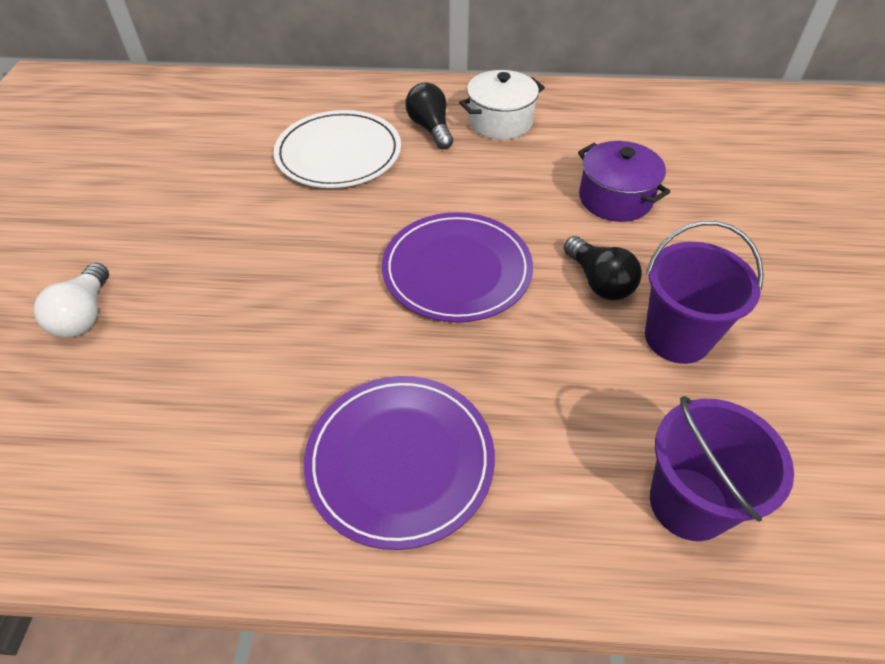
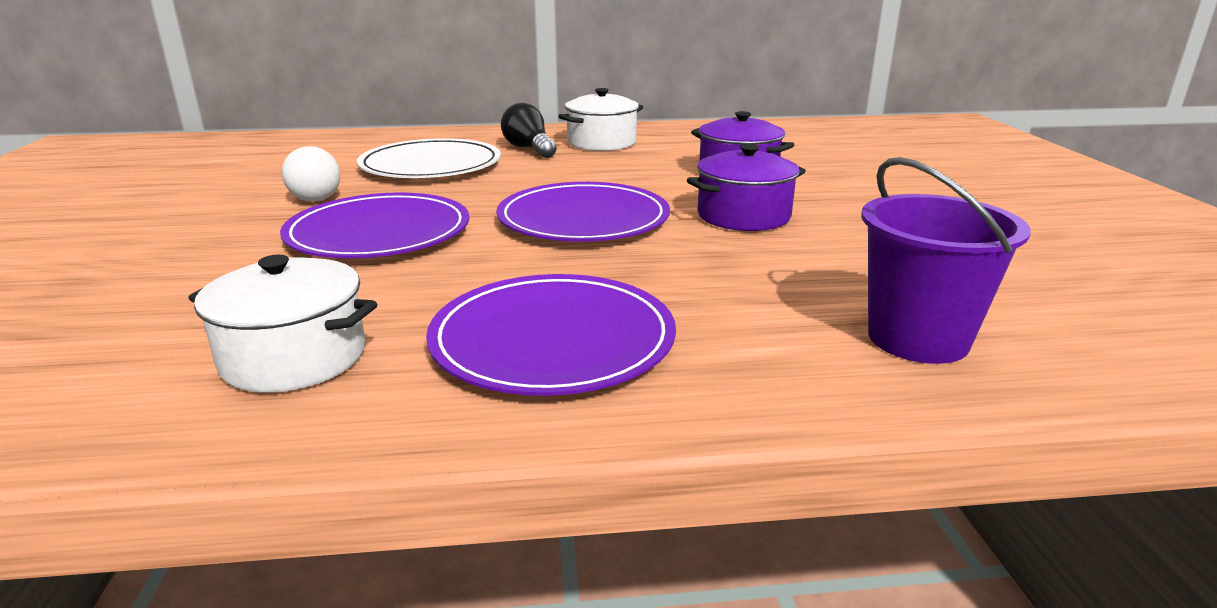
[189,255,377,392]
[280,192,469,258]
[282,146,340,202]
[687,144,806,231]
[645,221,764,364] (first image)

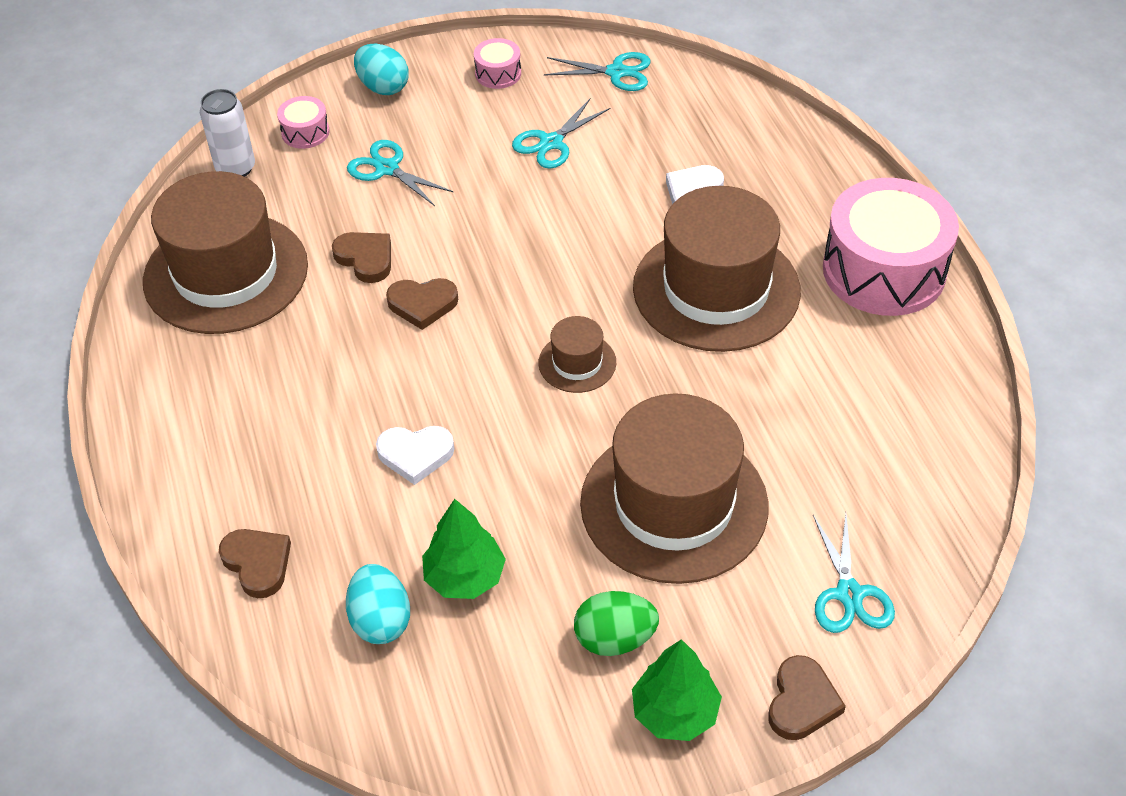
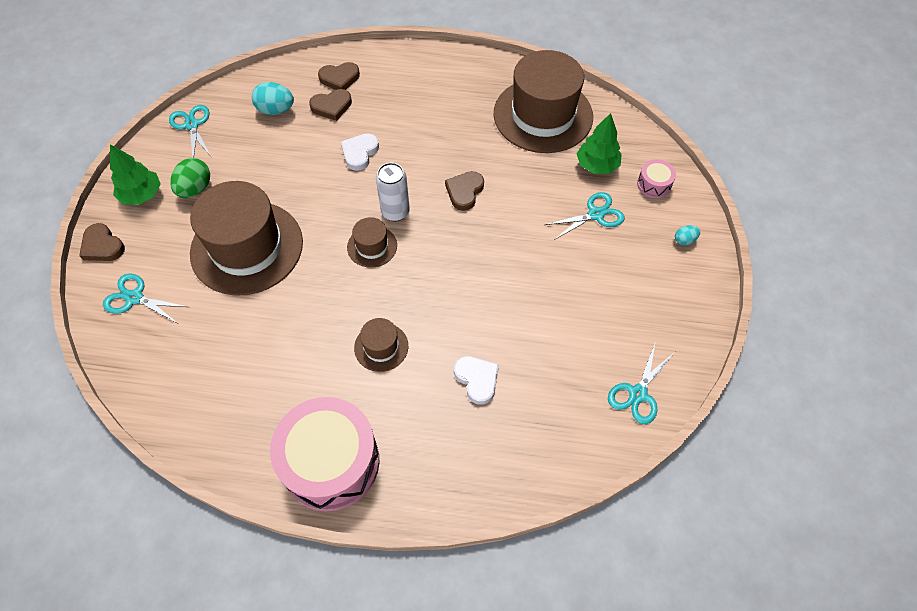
[169,105,211,158]
[309,89,352,121]
[354,318,408,372]
[376,163,410,221]
[577,113,622,174]
[675,225,700,246]
[474,38,521,89] (first image)

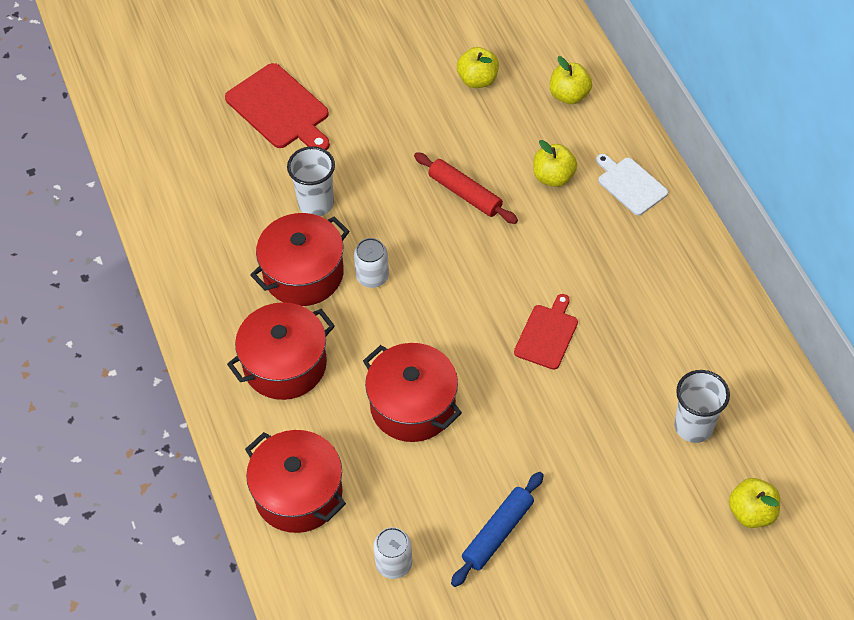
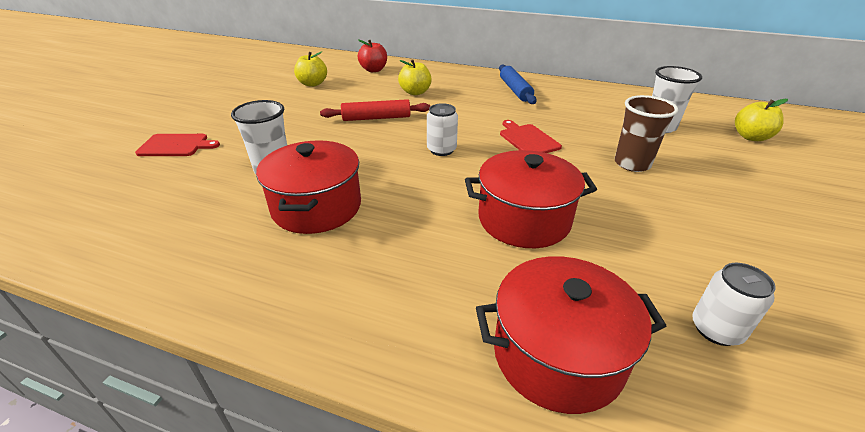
[135,134,220,156]
[358,39,387,72]
[427,103,458,156]
[499,64,537,104]
[615,95,678,172]
[227,302,335,400] (first image)
[596,154,668,216] (first image)

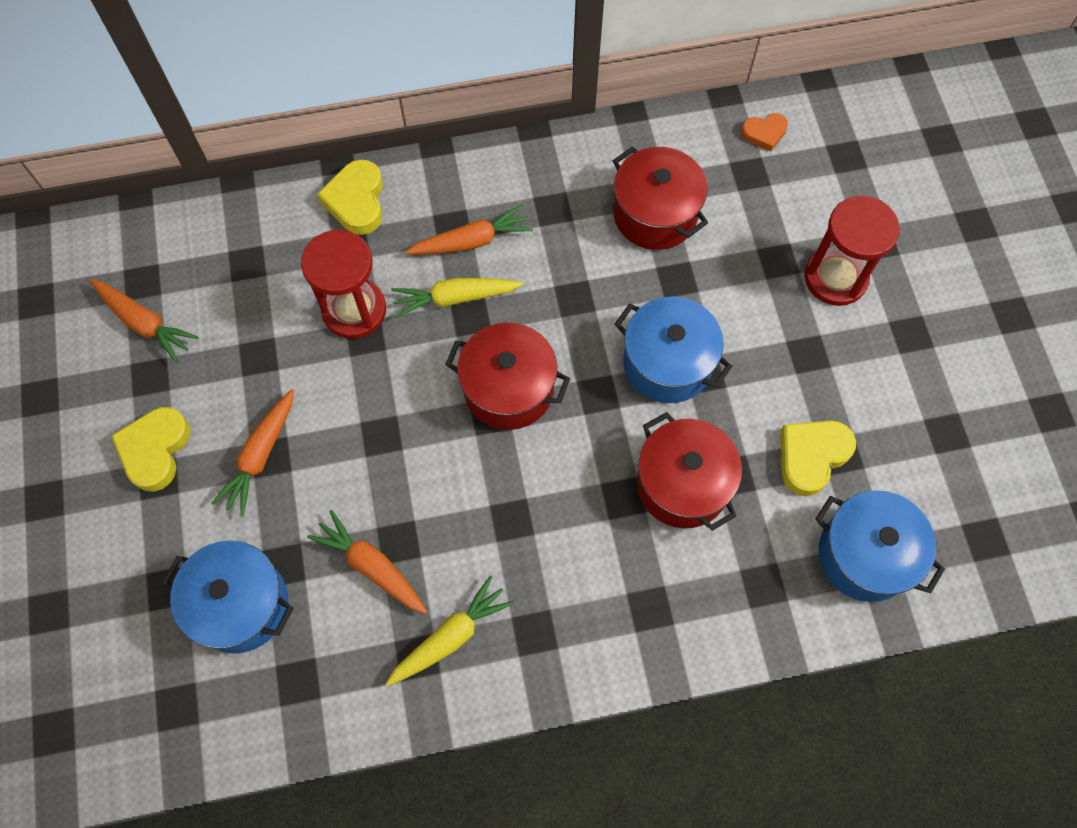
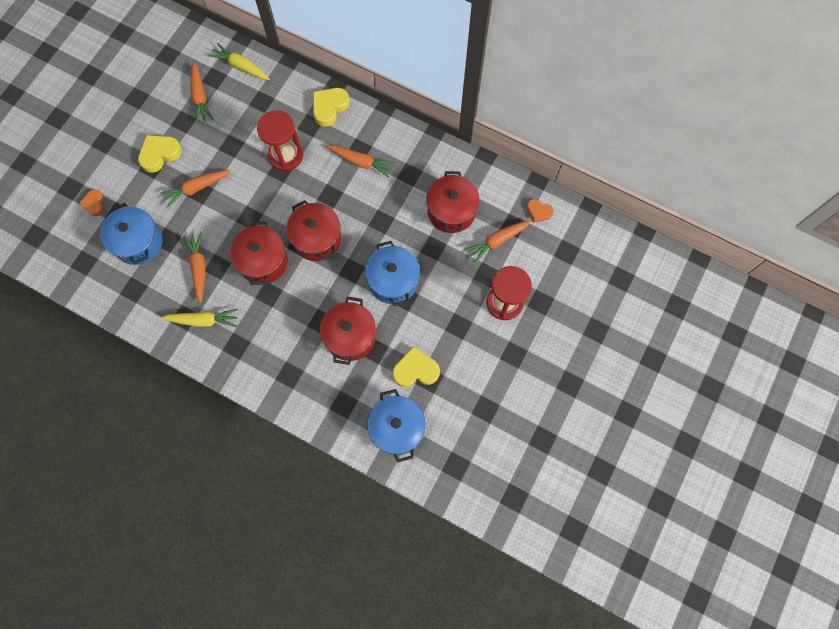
[79,189,104,216]
[208,43,270,80]
[230,222,288,285]
[465,220,531,264]

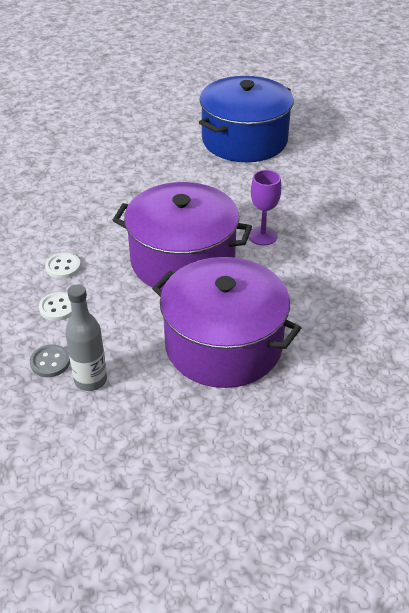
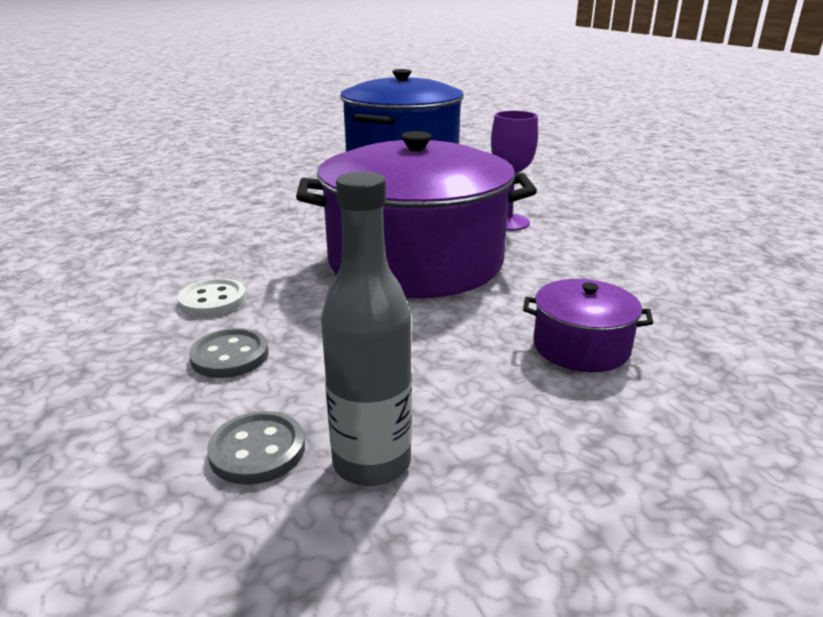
[189,328,269,378]
[523,279,653,372]

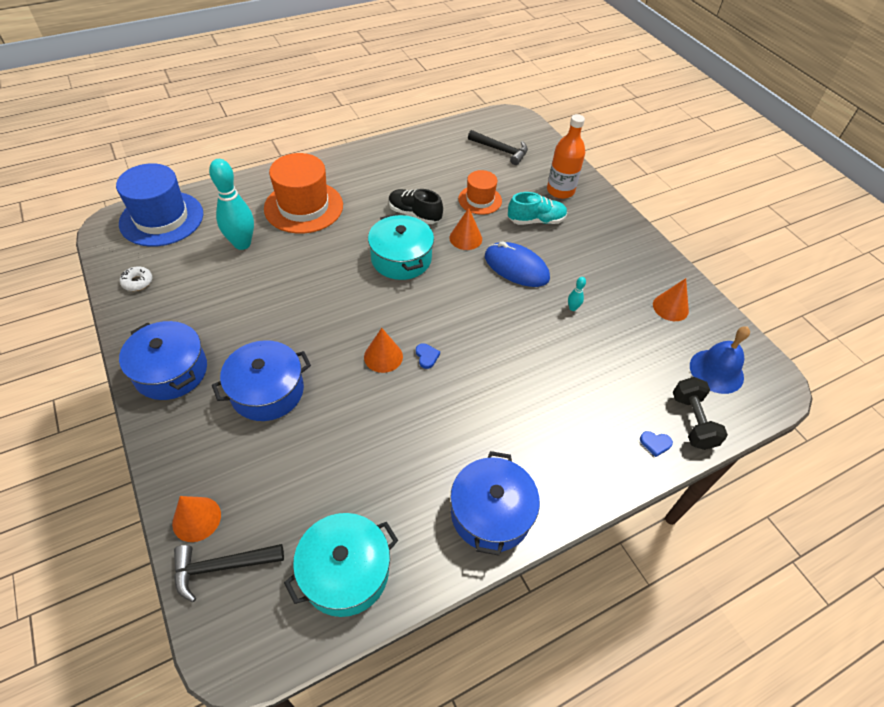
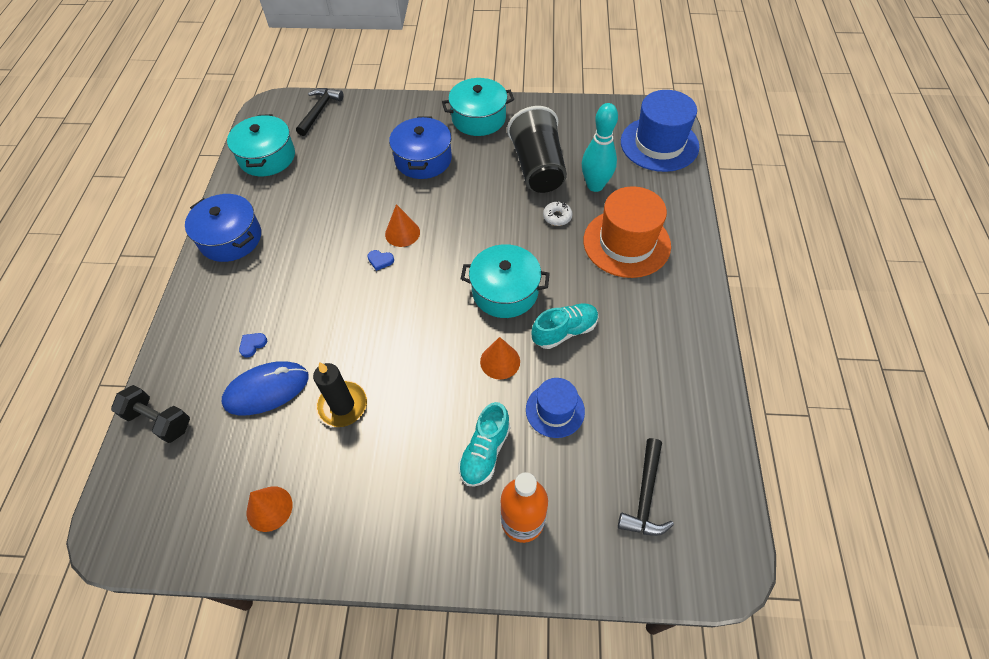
[222,361,309,415]
[239,333,267,358]
[313,362,367,427]
[442,78,514,136]
[507,106,567,193]
[526,378,585,438]
[532,303,599,349]
[543,202,572,226]
[618,438,674,536]
[172,496,221,542] (first image)
[690,326,750,394] (first image)

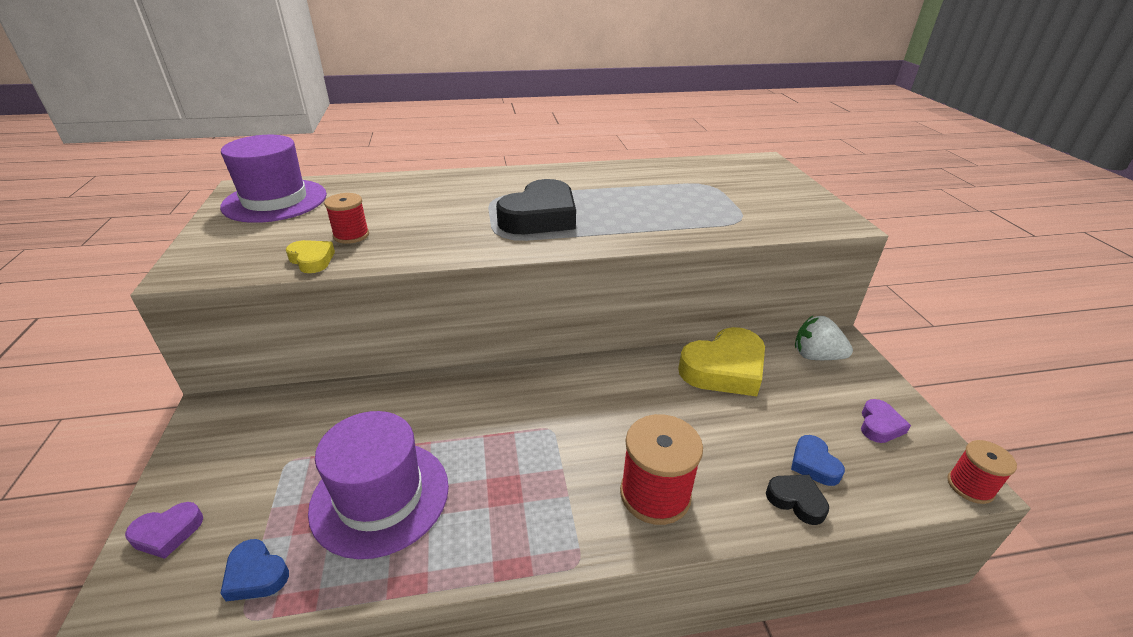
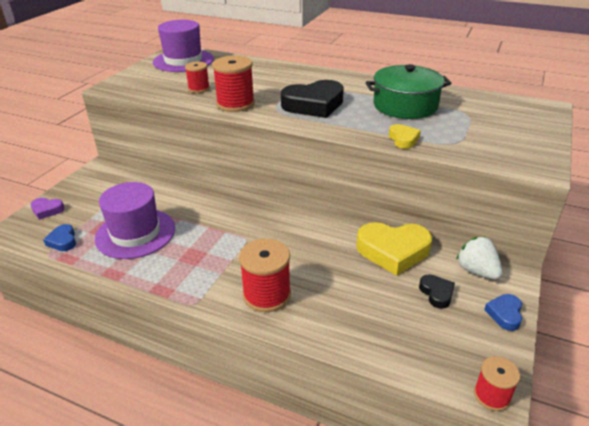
[212,56,255,112]
[365,64,451,119]
[389,124,421,149]
[419,274,455,309]
[484,294,522,331]
[861,399,911,443] (first image)

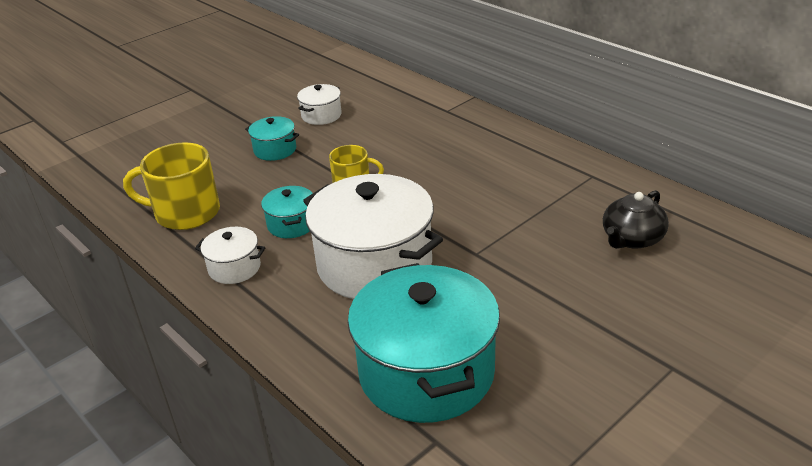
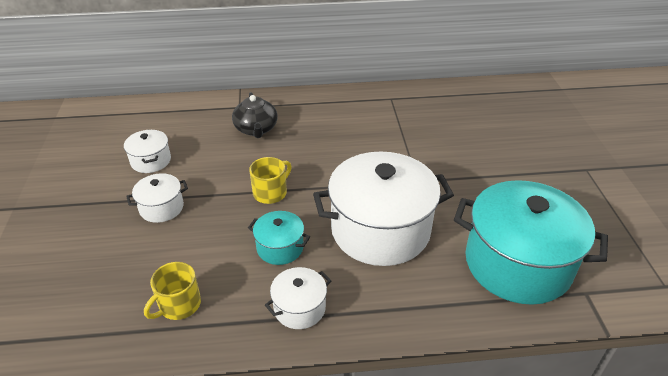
[126,173,188,223]
[144,262,201,320]
[232,92,278,138]

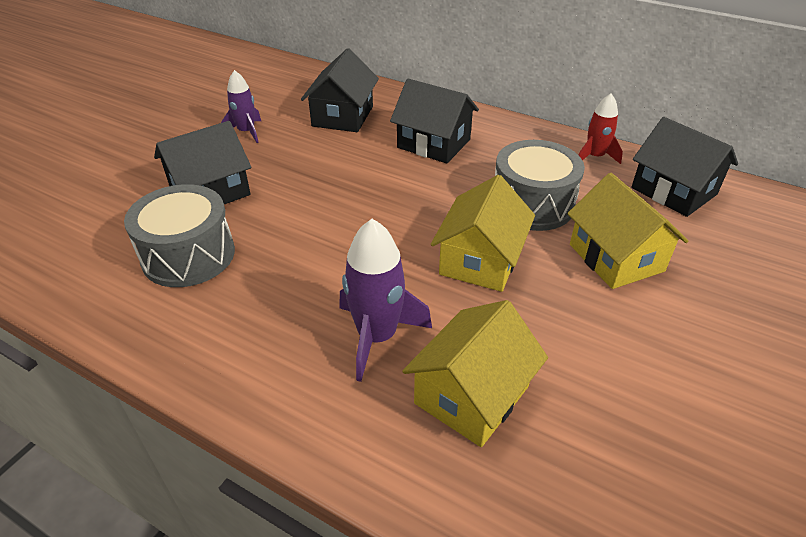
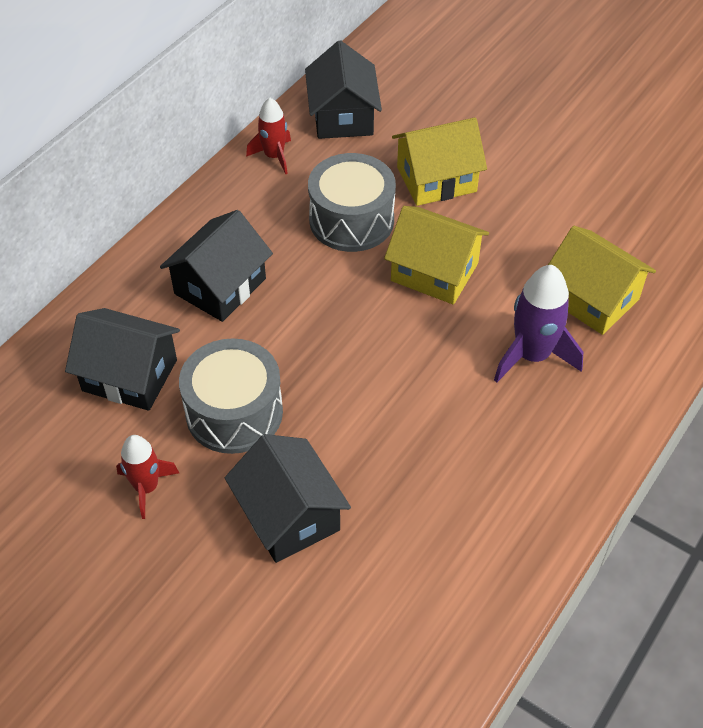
[116,435,179,519]
[179,338,283,454]
[305,40,382,139]

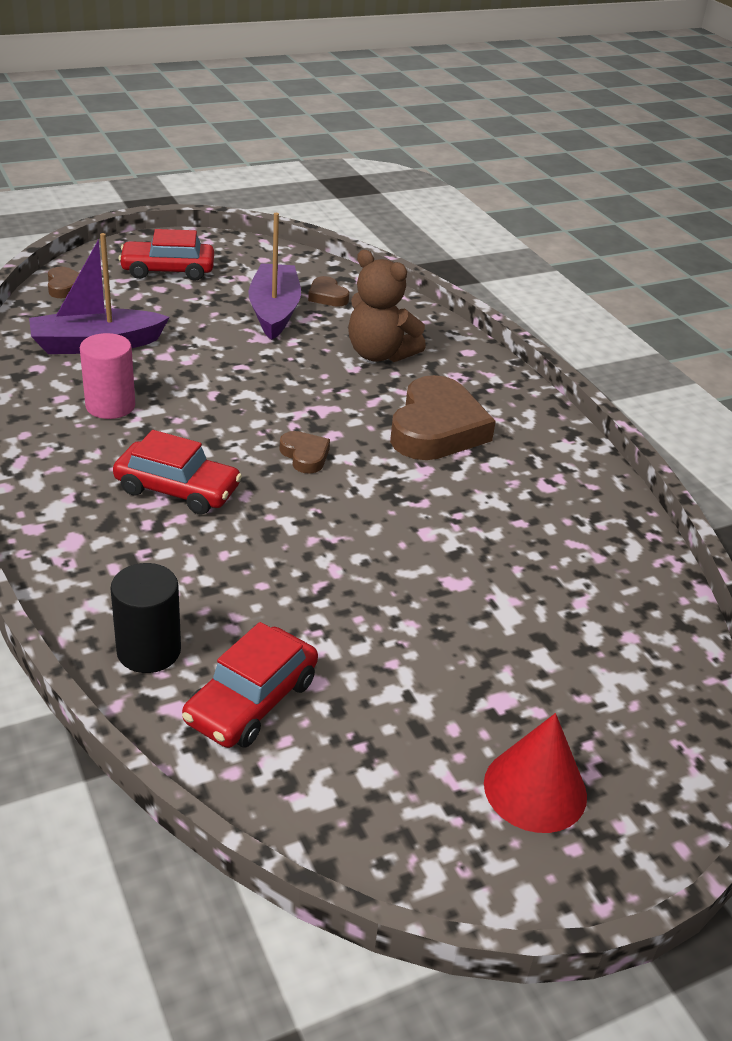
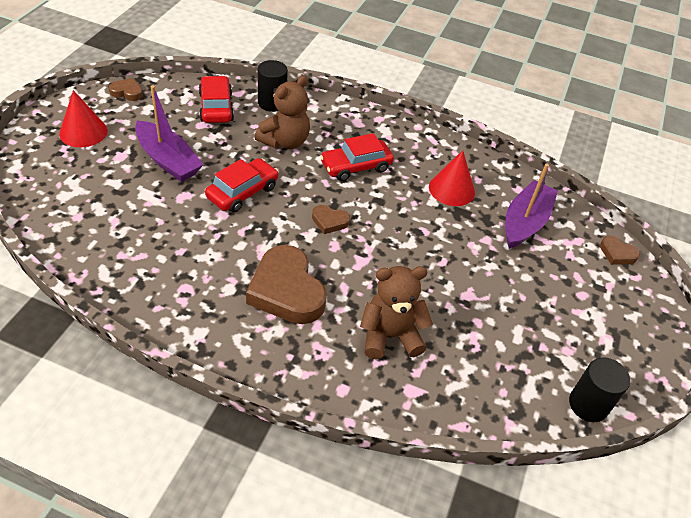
[109,78,143,101]
[135,85,203,182]
[205,158,279,213]
[254,75,310,149]
[429,150,475,206]
[569,357,630,422]

